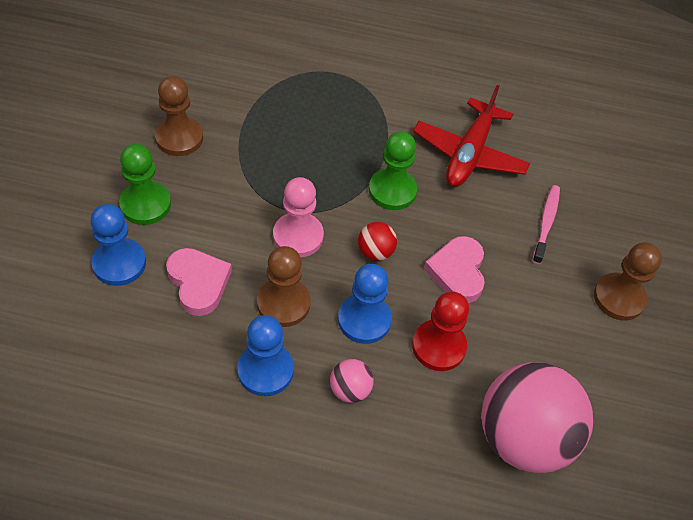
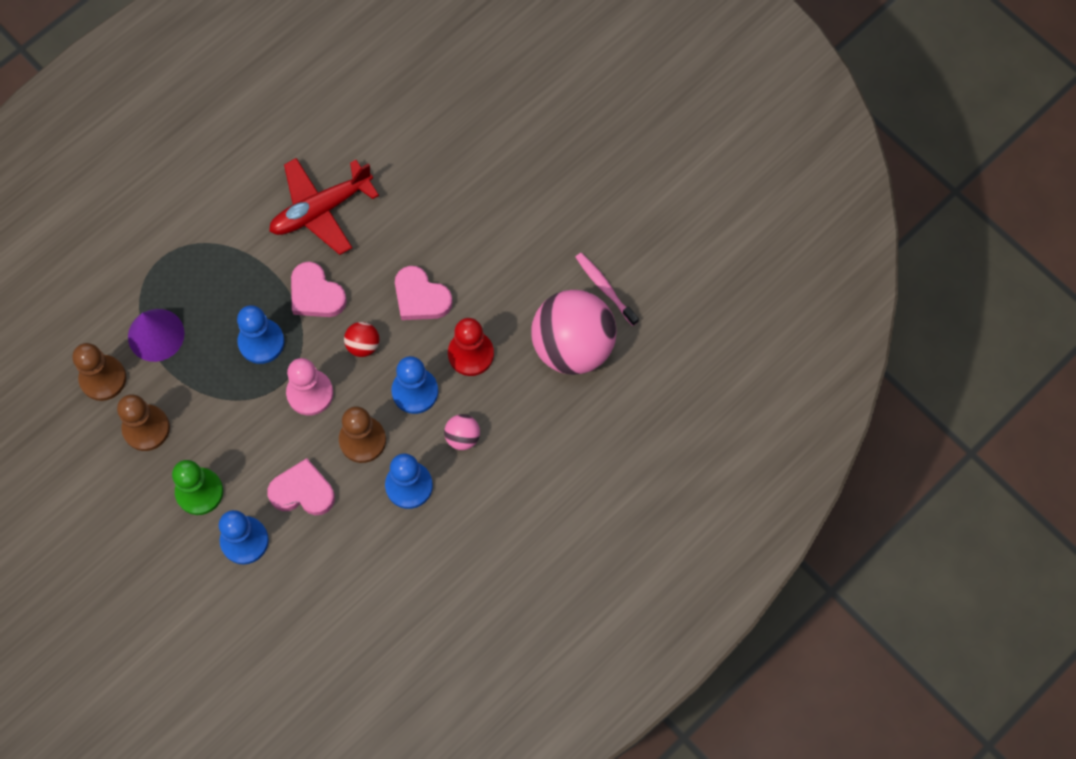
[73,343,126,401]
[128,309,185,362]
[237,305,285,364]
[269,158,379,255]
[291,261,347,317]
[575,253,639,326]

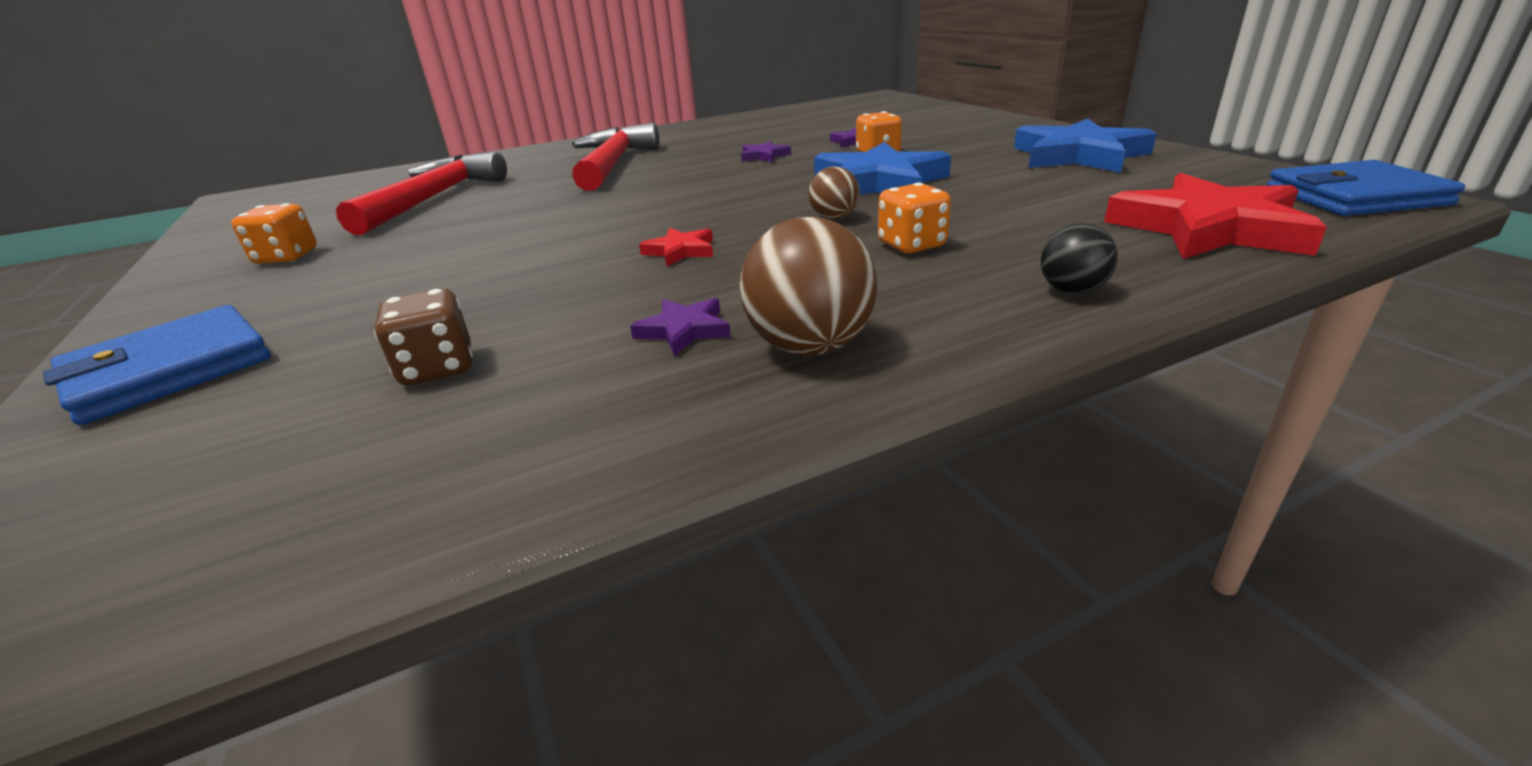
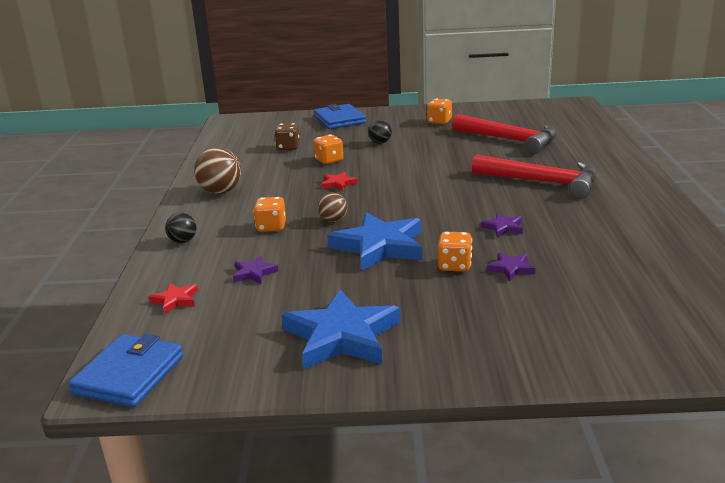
[149,283,198,314]
[233,256,279,284]
[313,134,343,164]
[368,120,392,144]

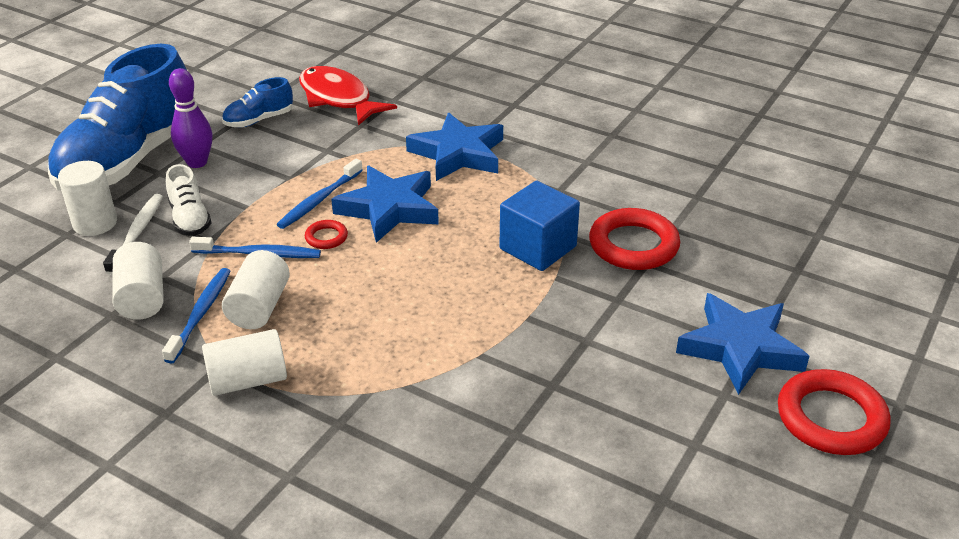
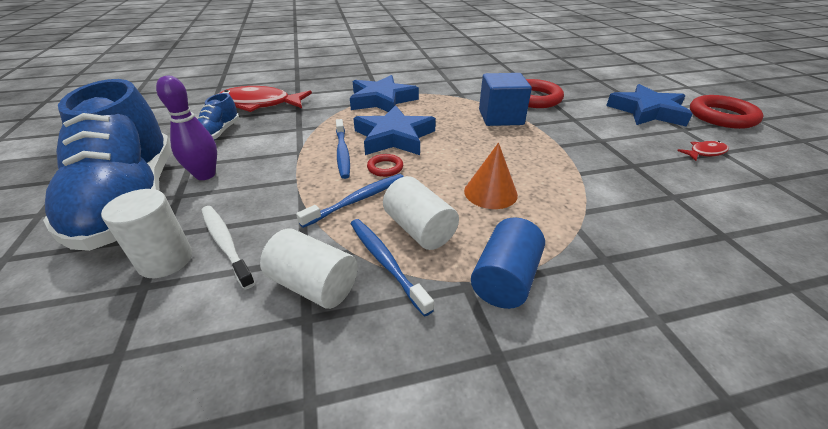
[464,143,518,209]
[471,217,545,309]
[677,141,729,161]
[166,164,211,236] (first image)

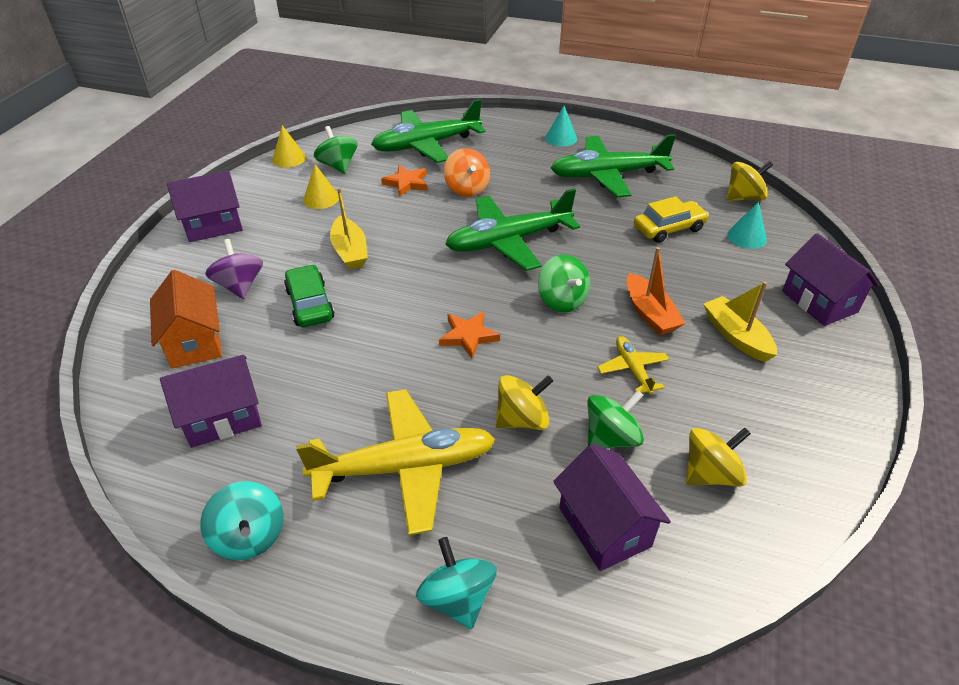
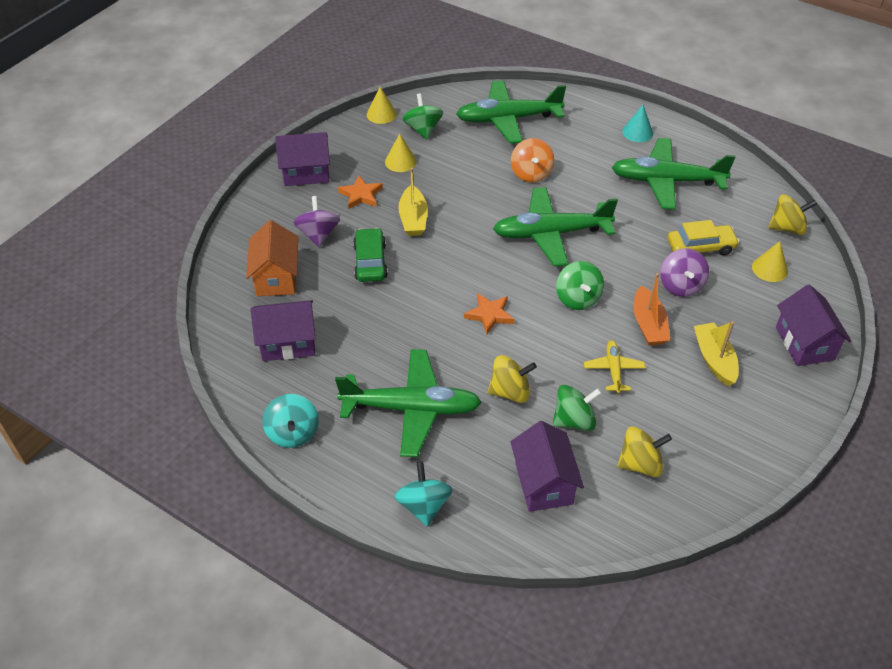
[335,349,482,457]
[338,176,383,209]
[660,248,709,297]
[752,241,788,282]

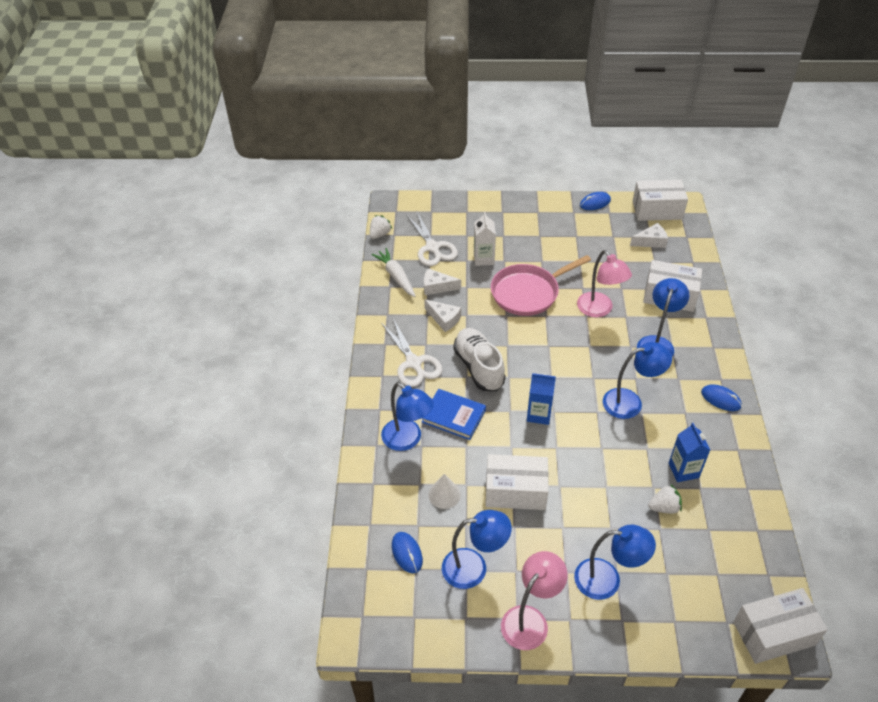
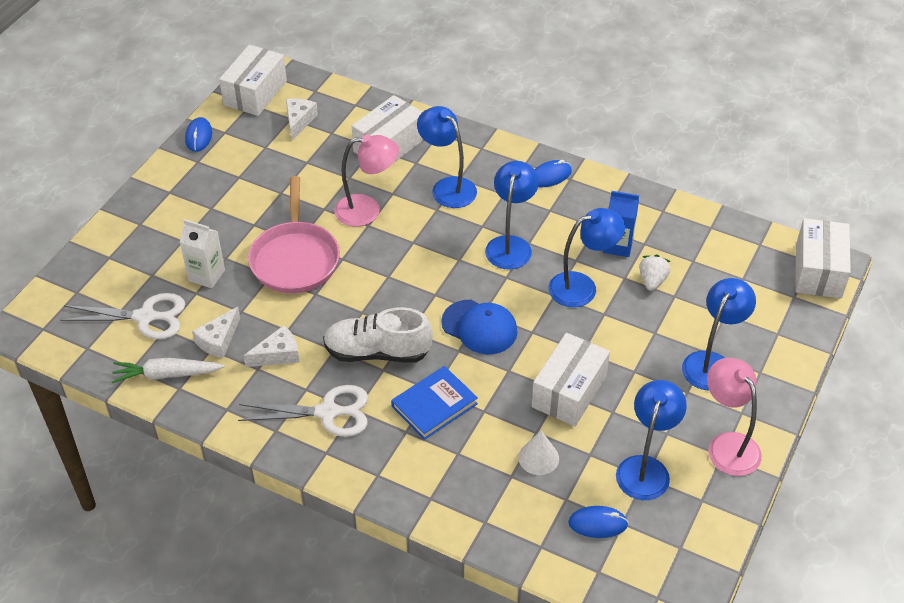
[441,300,518,354]
[548,208,625,307]
[370,215,392,239] (first image)

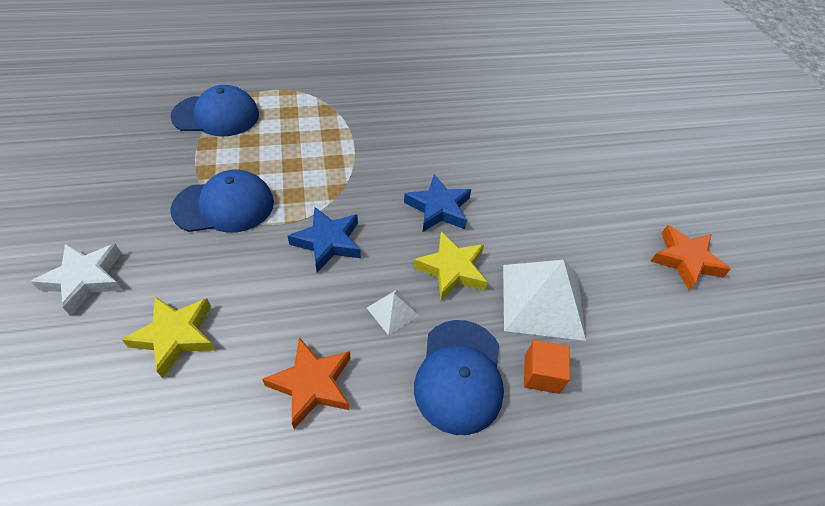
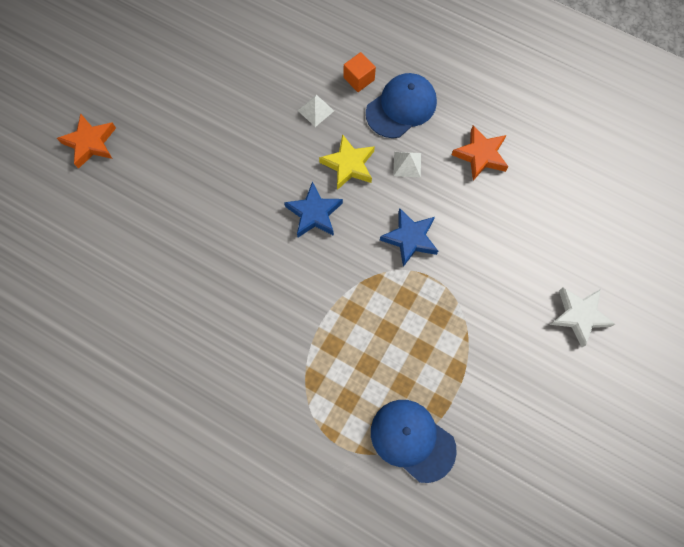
[57,113,116,169]
[297,95,334,127]
[121,297,215,378] (first image)
[170,170,274,232] (first image)

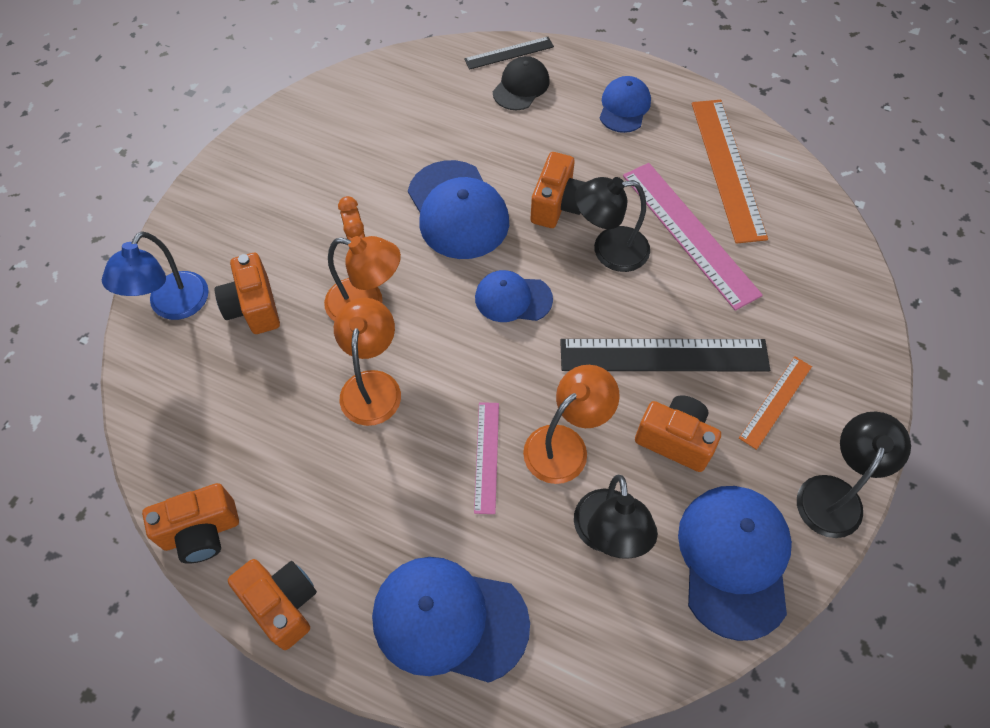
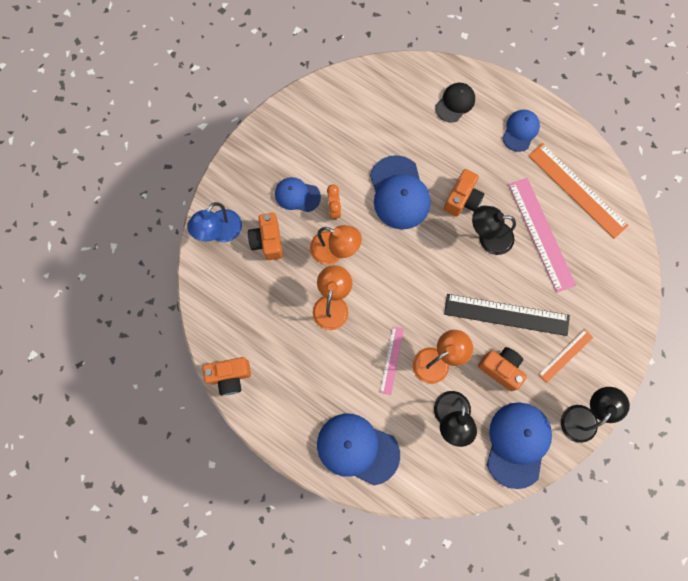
[275,177,321,212]
[528,143,629,239]
[228,559,317,650] (first image)
[464,37,554,70] (first image)

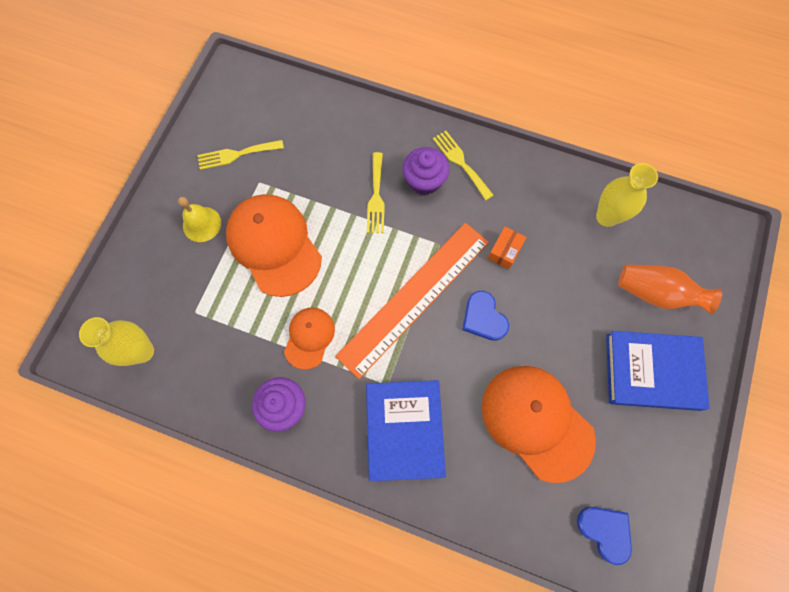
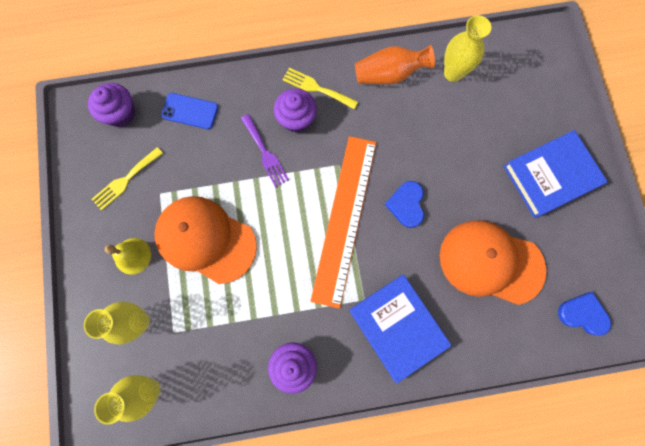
[84,301,150,344]
[88,83,135,127]
[161,93,219,129]
[241,114,289,188]
[355,45,435,84]
[385,181,424,228]
[284,307,335,370] (first image)
[488,227,526,269] (first image)

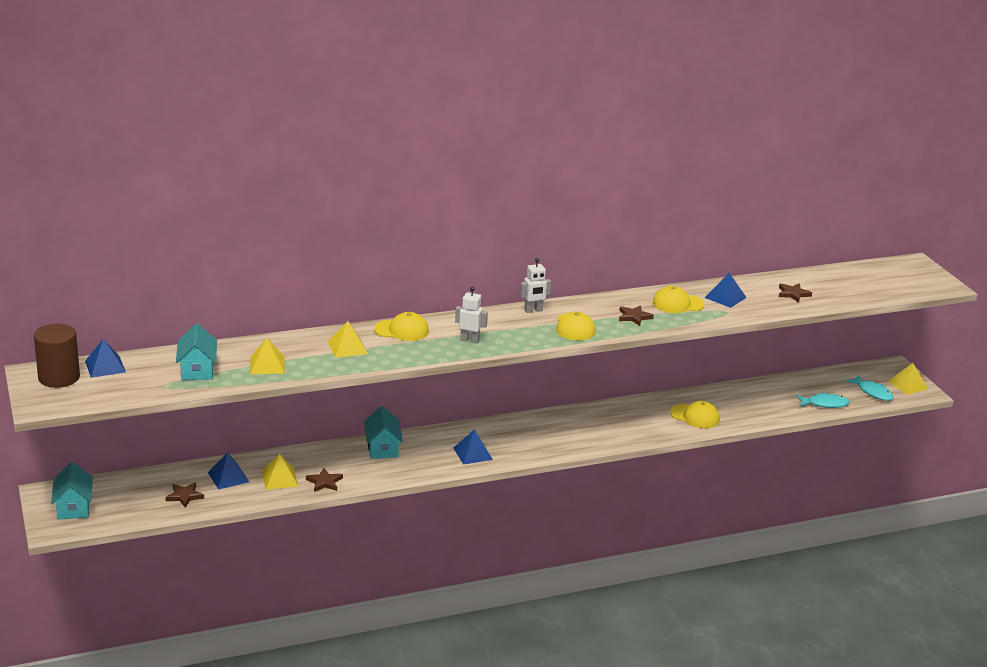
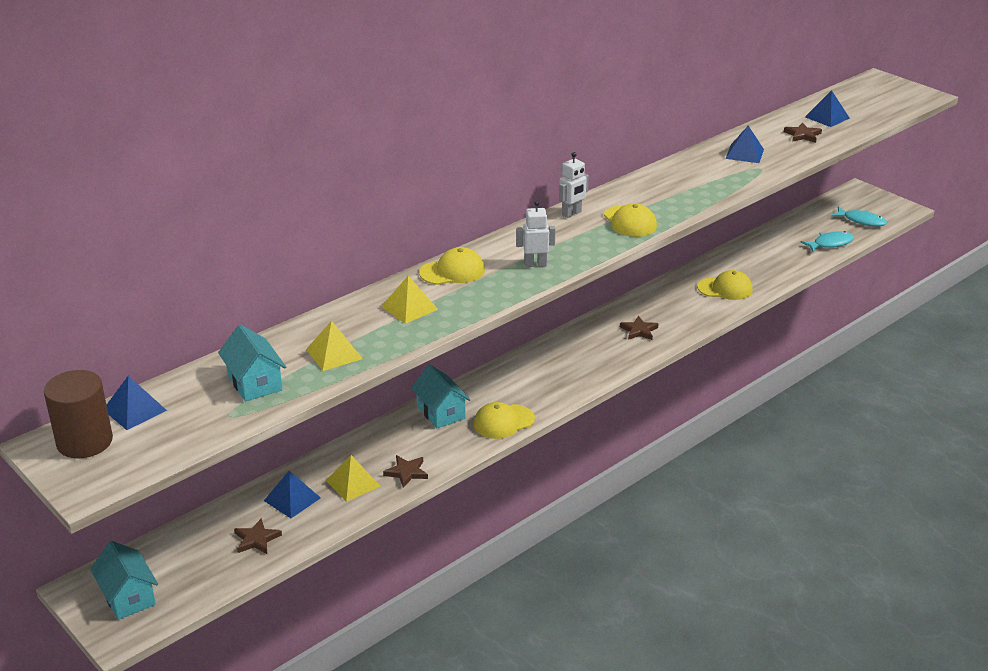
[474,402,535,439]
[620,316,659,340]
[805,90,850,127]
[888,363,929,395] (first image)

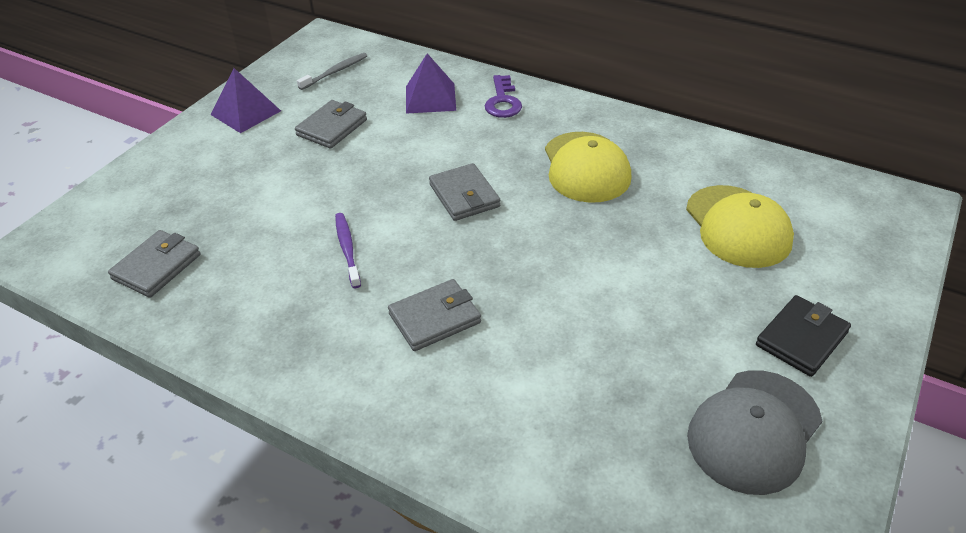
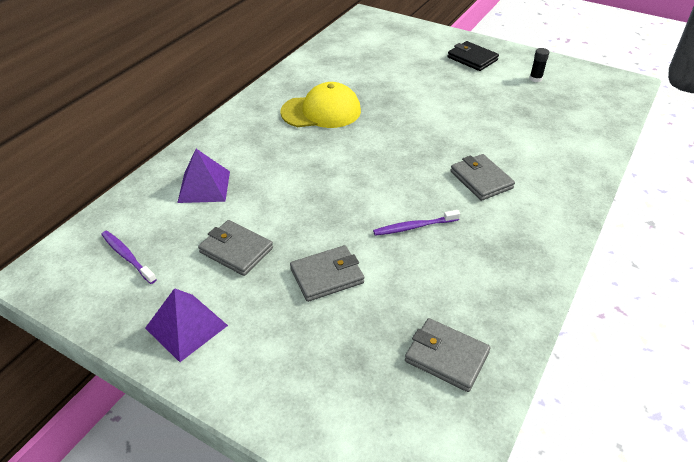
[101,231,157,284]
[290,245,365,302]
[529,48,549,82]
[485,75,522,118] (first image)
[686,185,794,268] (first image)

